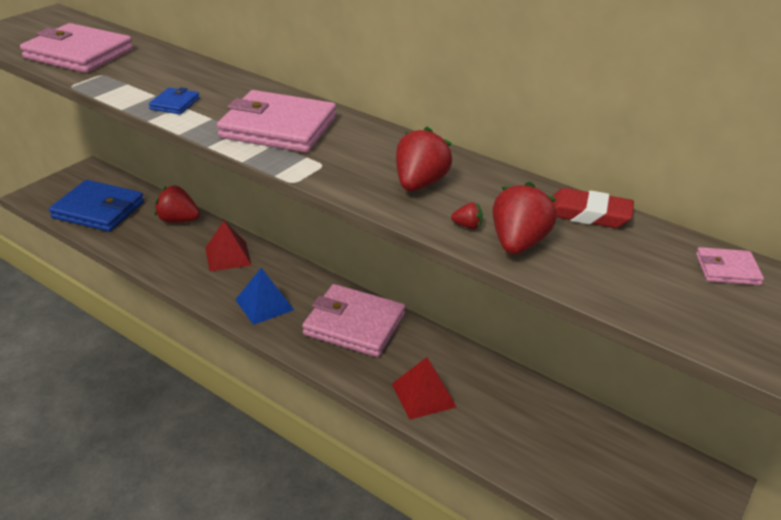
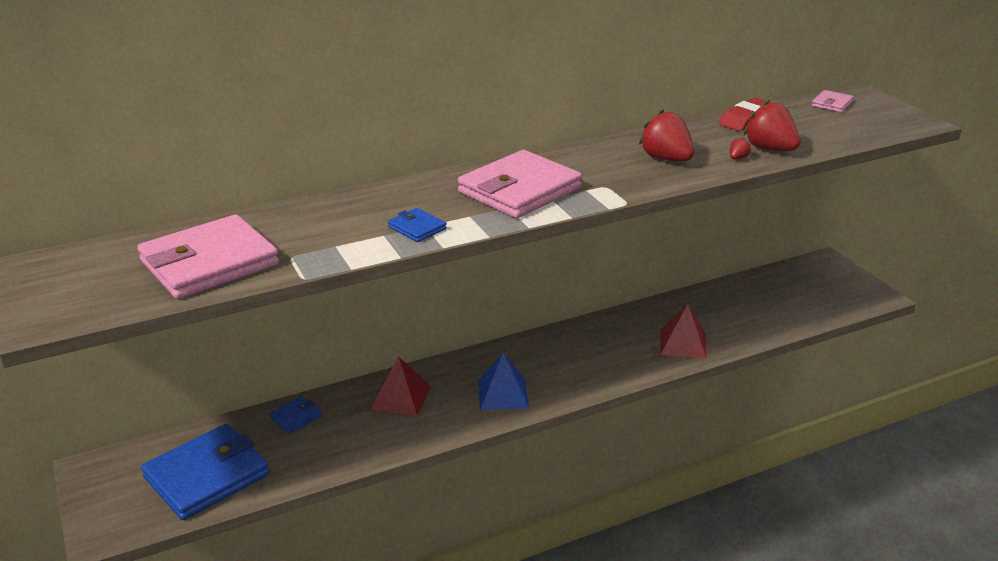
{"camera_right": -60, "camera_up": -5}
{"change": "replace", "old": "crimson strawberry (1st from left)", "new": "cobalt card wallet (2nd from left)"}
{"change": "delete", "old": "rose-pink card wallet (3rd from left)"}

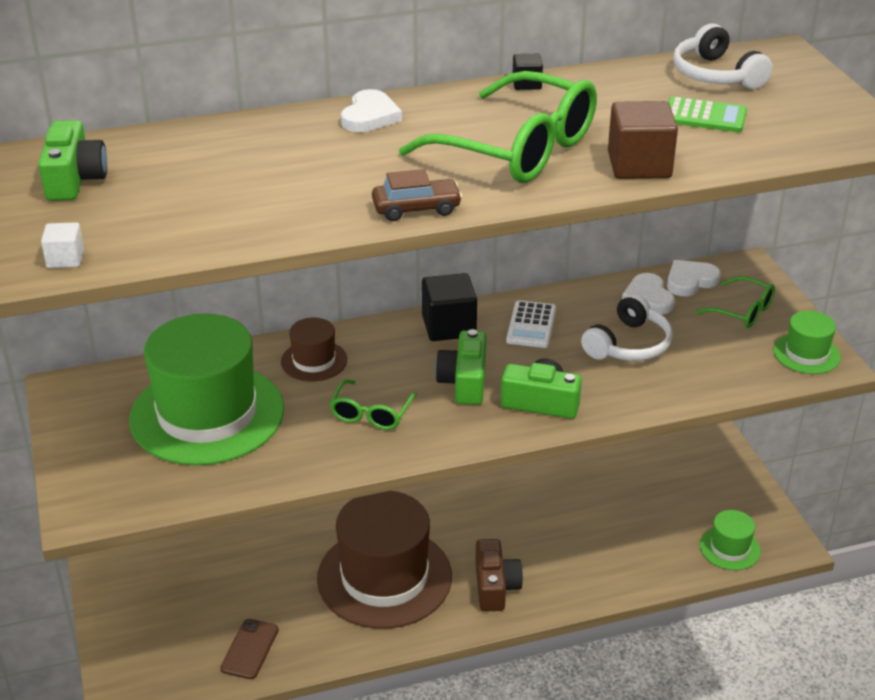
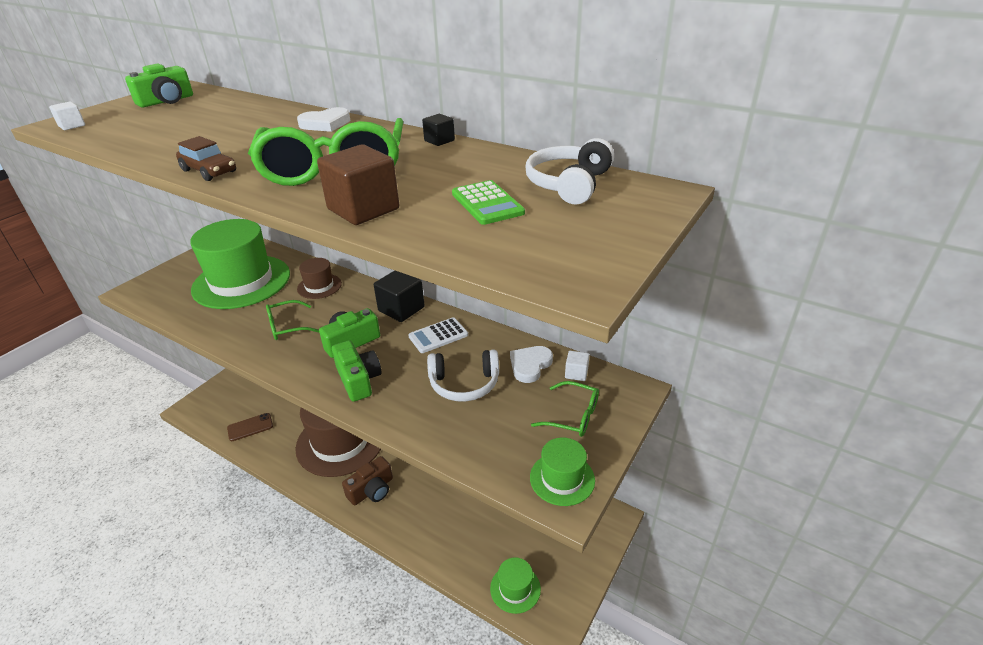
{"camera_right": 50, "camera_up": 0}
{"change": "rotate", "old": "green glasses (3rd from left)", "degrees": -60}
{"change": "replace", "old": "white love heart (3rd from left)", "new": "white block (2nd from left)"}

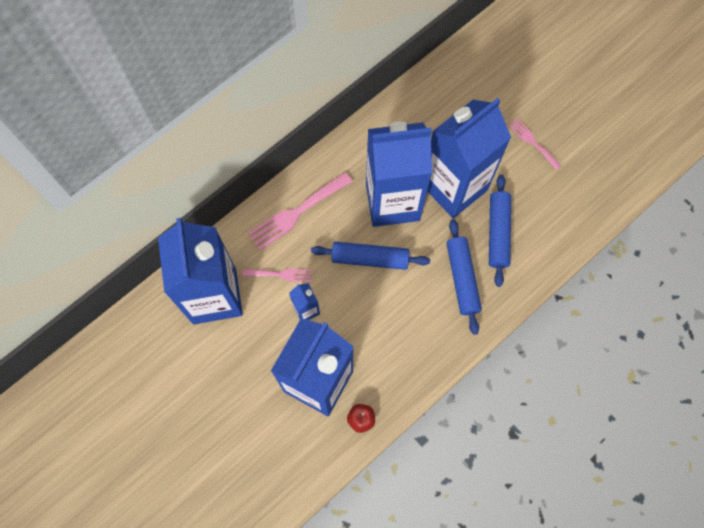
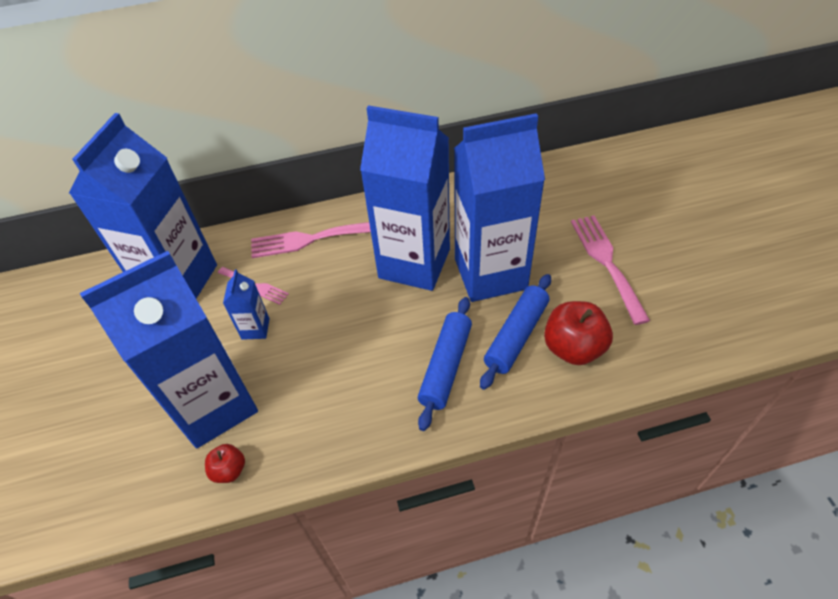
{"camera_right": 30, "camera_up": -20}
{"change": "insert", "new": "crimson apple (2nd from left)"}
{"change": "resize", "old": "rose-pink fork (3rd from left)", "factor": 1.73}
{"change": "delete", "old": "cobalt dough roller (1st from left)"}

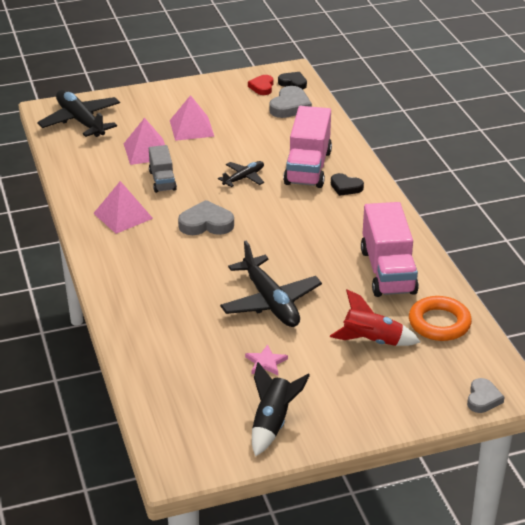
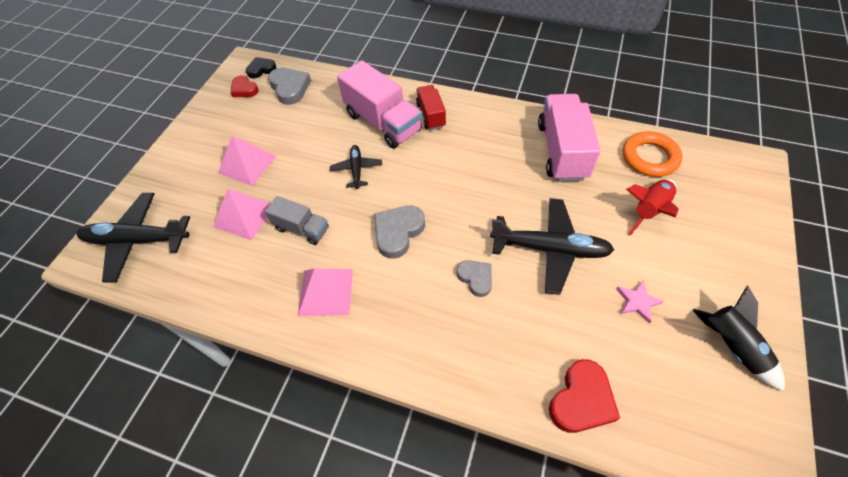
{"camera_right": -50, "camera_up": 20}
{"change": "replace", "old": "ebony love heart (2nd from left)", "new": "crimson lorry"}
{"change": "move", "old": "gray love heart (3rd from left)"}
{"change": "rotate", "old": "rose-pink lorry (2nd from left)", "degrees": -120}
{"change": "insert", "new": "crimson love heart (2nd from left)"}

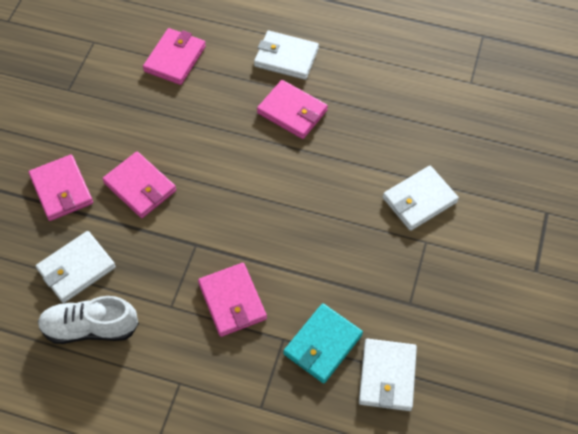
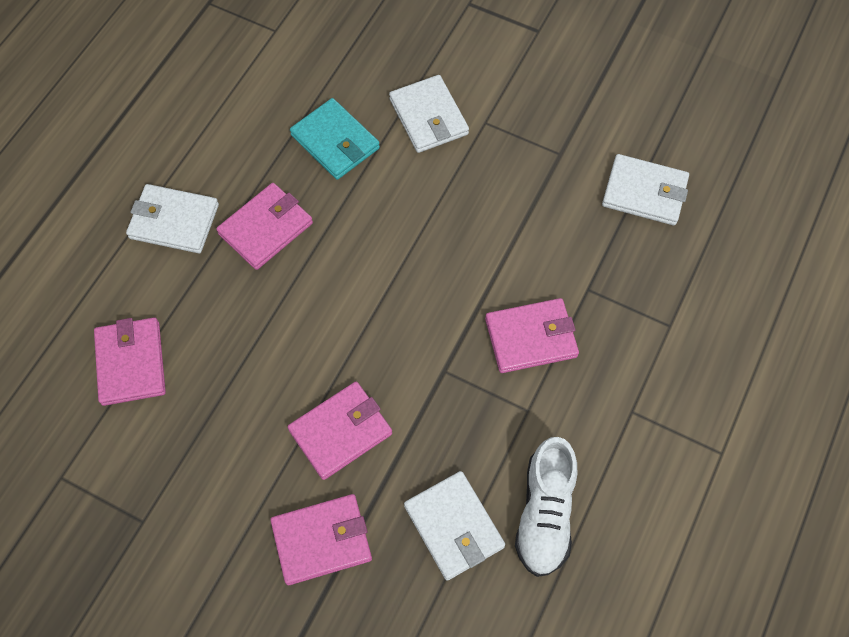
{"camera_right": -80, "camera_up": 5}
{"change": "rotate", "old": "rose-pink card wallet (3rd from left in the first image)", "degrees": 45}
{"change": "rotate", "old": "white card wallet (2nd from left in the first image)", "degrees": 75}
{"change": "move", "old": "turquoise card wallet"}

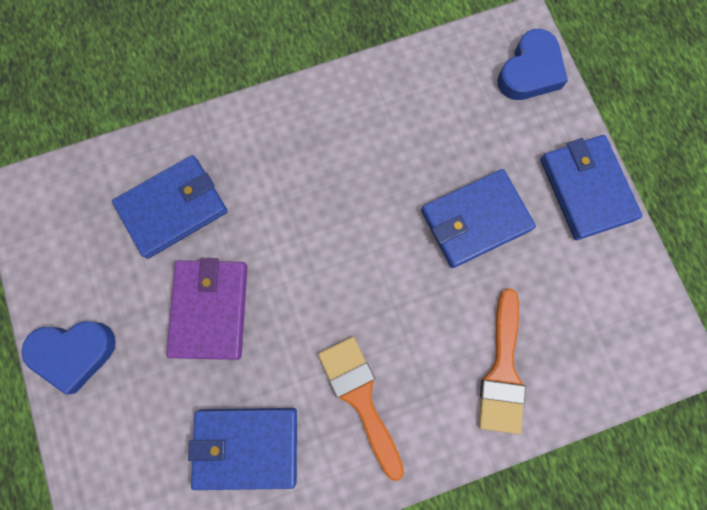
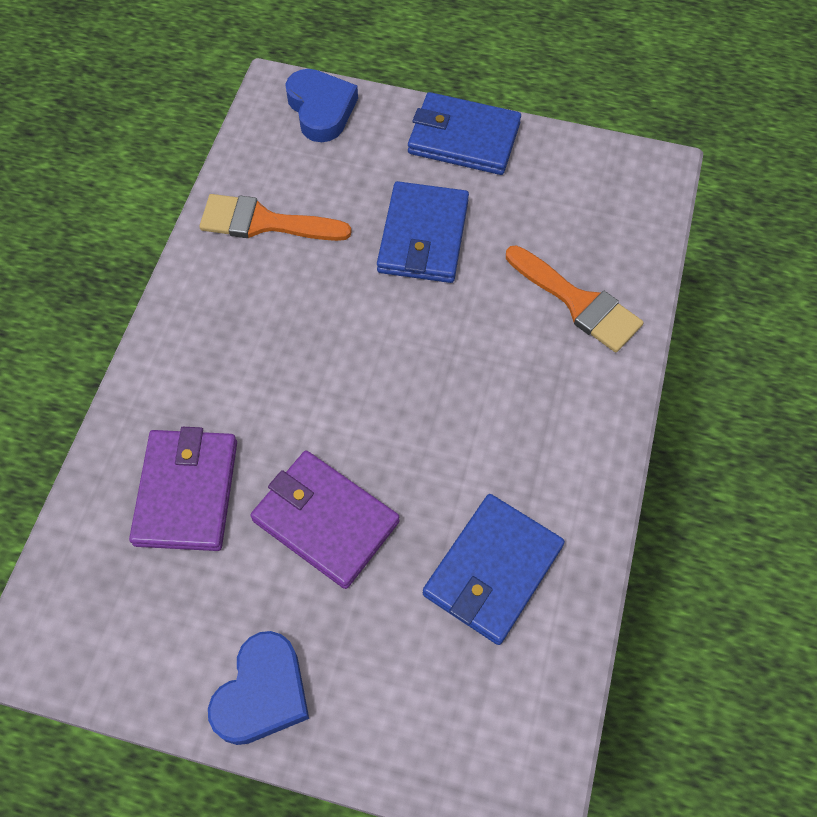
{"camera_right": -55, "camera_up": -15}
{"change": "recolor", "old": "cobalt card wallet (1st from left)", "new": "purple card wallet (1st from left)"}
{"change": "move", "old": "bright orange paintbrush (1st from left)"}

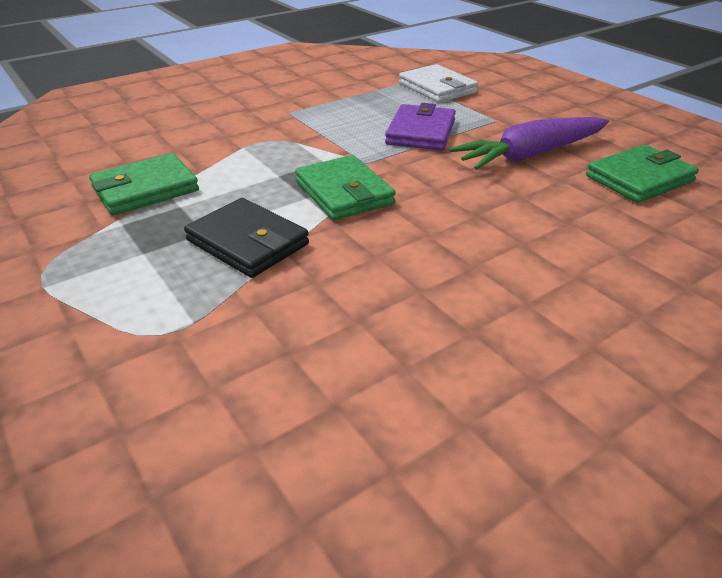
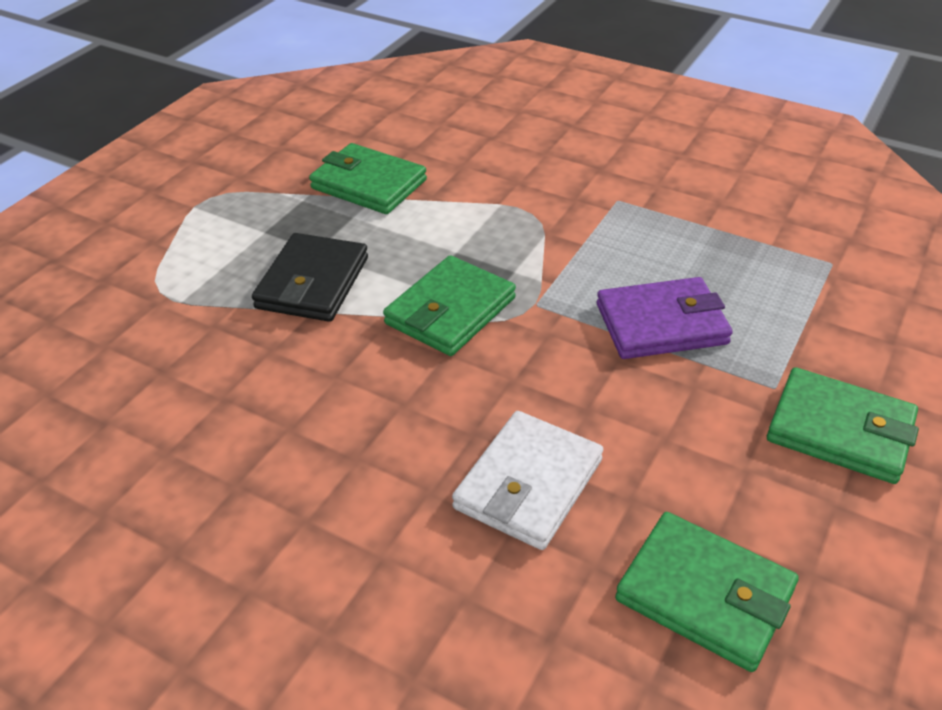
{"camera_right": 65, "camera_up": 5}
{"change": "move", "old": "white card wallet"}
{"change": "insert", "new": "green card wallet (4th from left)"}
{"change": "delete", "old": "purple root vegetable"}

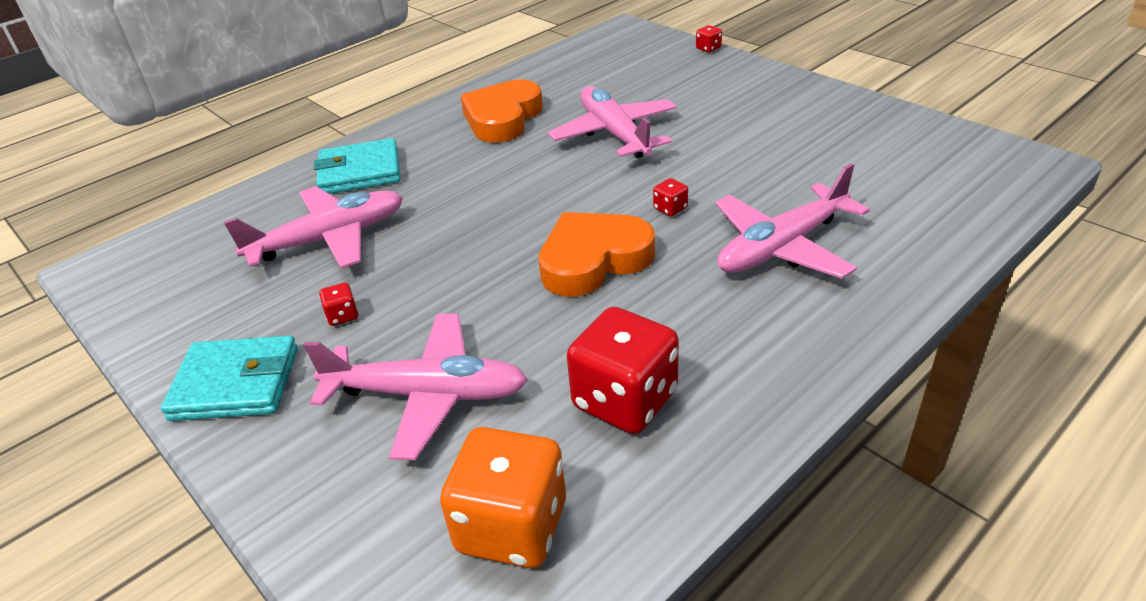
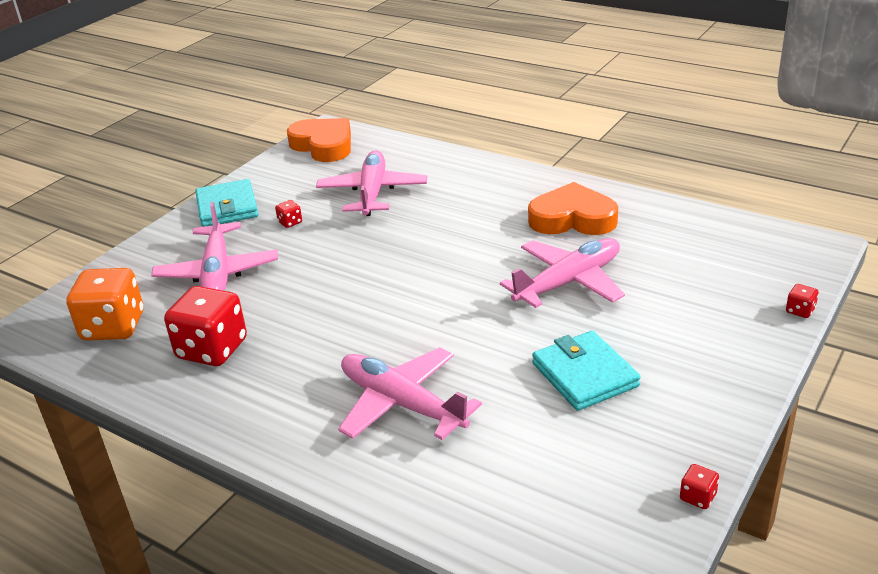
{"camera_right": 75, "camera_up": -5}
{"change": "move", "old": "bright orange love heart (2nd from left in the first image)", "new": "bright orange love heart (1st from left)"}
{"change": "rotate", "old": "rose-pink toy plane (1st from left in the first image)", "degrees": -135}
{"change": "move", "old": "turquoise card wallet (2nd from left)"}
{"change": "move", "old": "crimson game die (3rd from left)"}

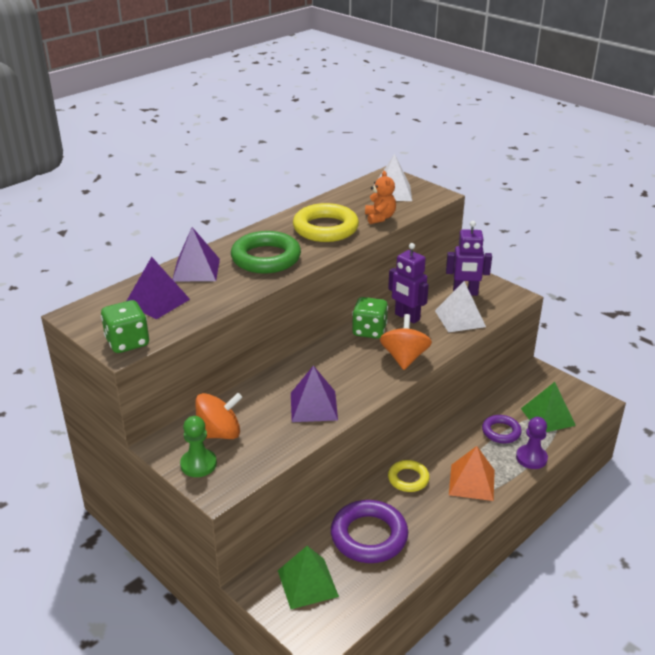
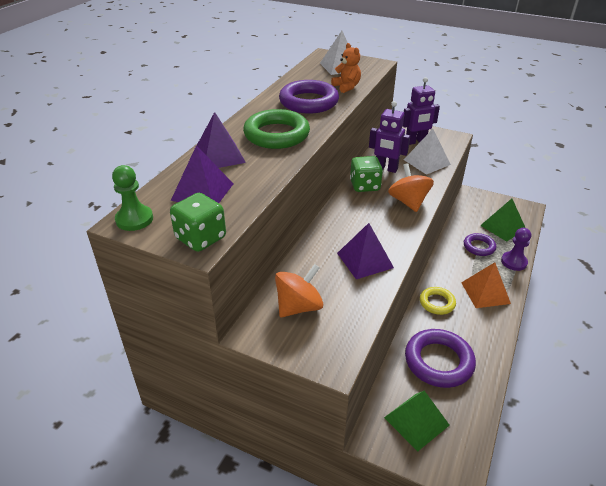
{"camera_right": -20, "camera_up": 5}
{"change": "move", "old": "green game pawn"}
{"change": "recolor", "old": "golden hoop (1st from left)", "new": "purple hoop (1st from left)"}

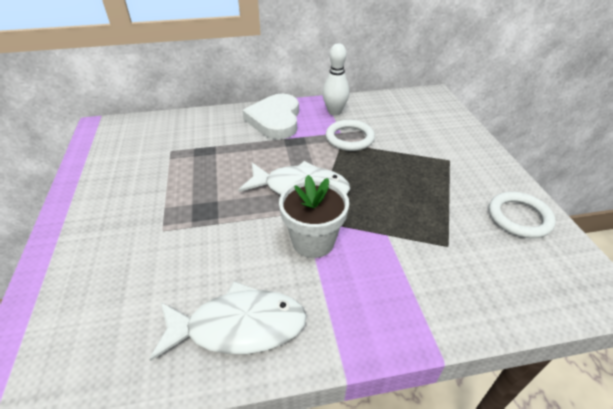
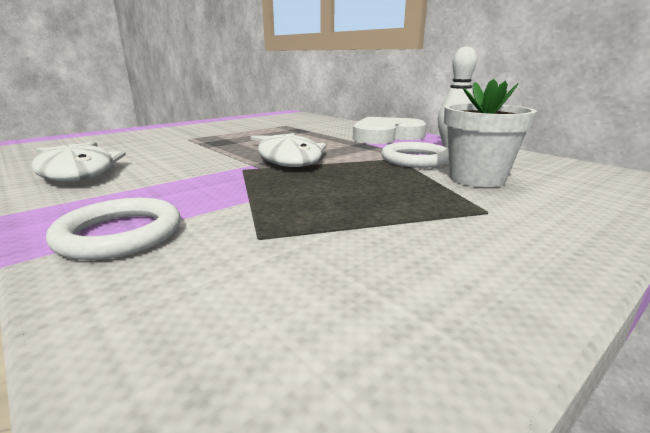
{"camera_right": 60, "camera_up": -20}
{"change": "move", "old": "white hoop (2nd from left in the first image)", "new": "white hoop (1st from left)"}
{"change": "move", "old": "white flower pot"}

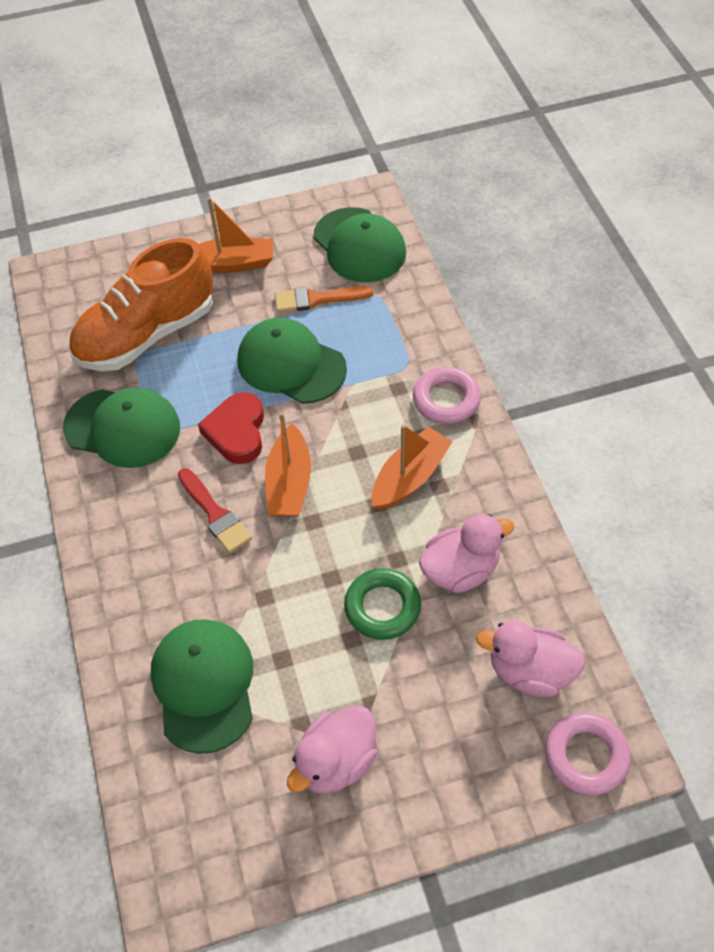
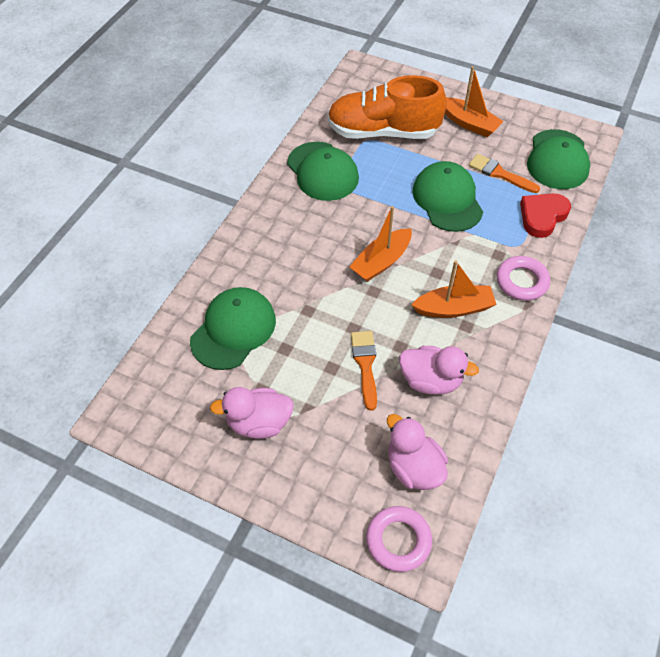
{"camera_right": 40, "camera_up": 0}
{"change": "replace", "old": "green hoop", "new": "bright orange paintbrush (1st from left)"}
{"change": "move", "old": "crimson love heart"}
{"change": "delete", "old": "crimson paintbrush"}

